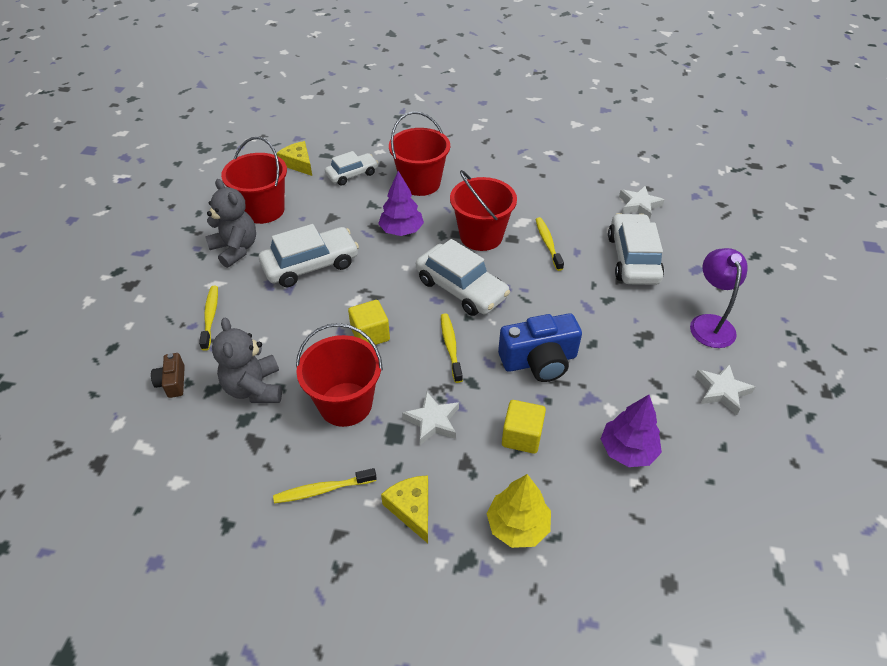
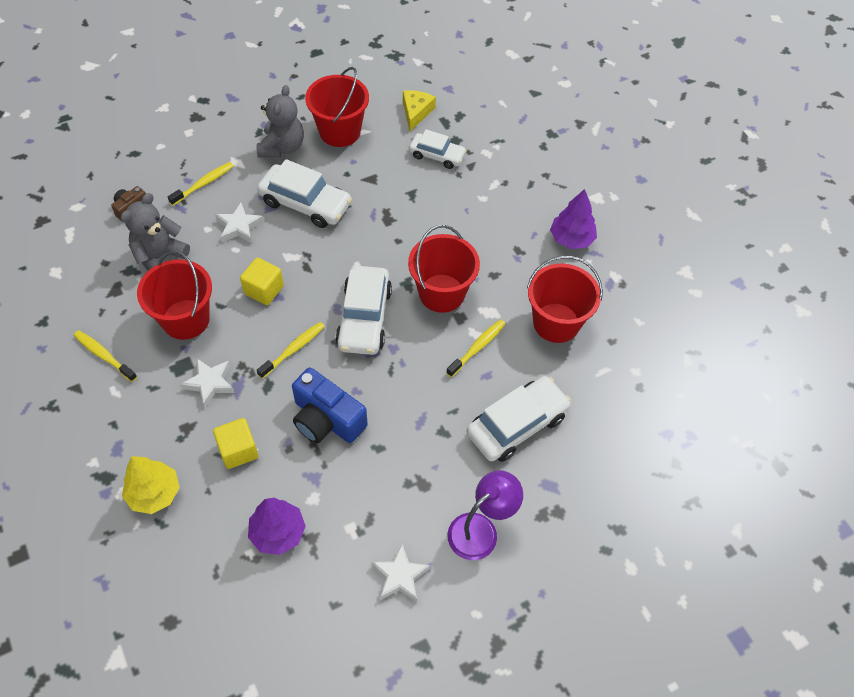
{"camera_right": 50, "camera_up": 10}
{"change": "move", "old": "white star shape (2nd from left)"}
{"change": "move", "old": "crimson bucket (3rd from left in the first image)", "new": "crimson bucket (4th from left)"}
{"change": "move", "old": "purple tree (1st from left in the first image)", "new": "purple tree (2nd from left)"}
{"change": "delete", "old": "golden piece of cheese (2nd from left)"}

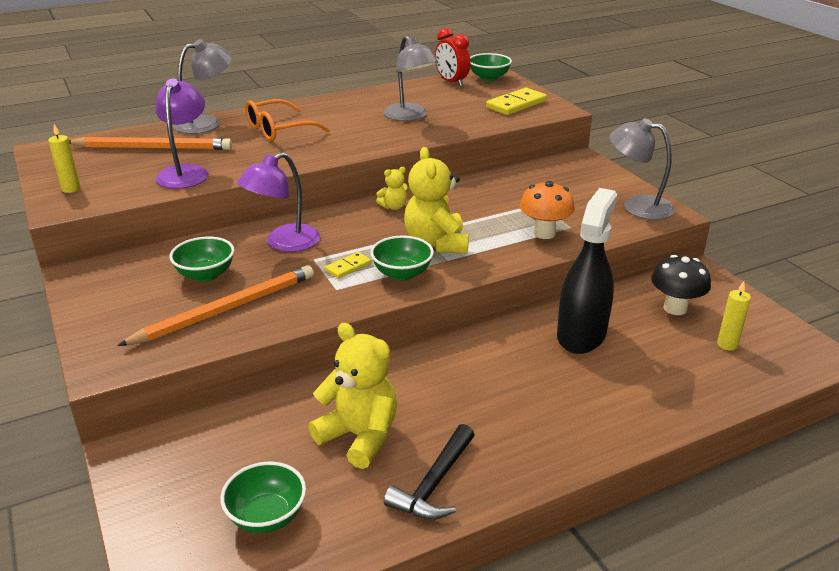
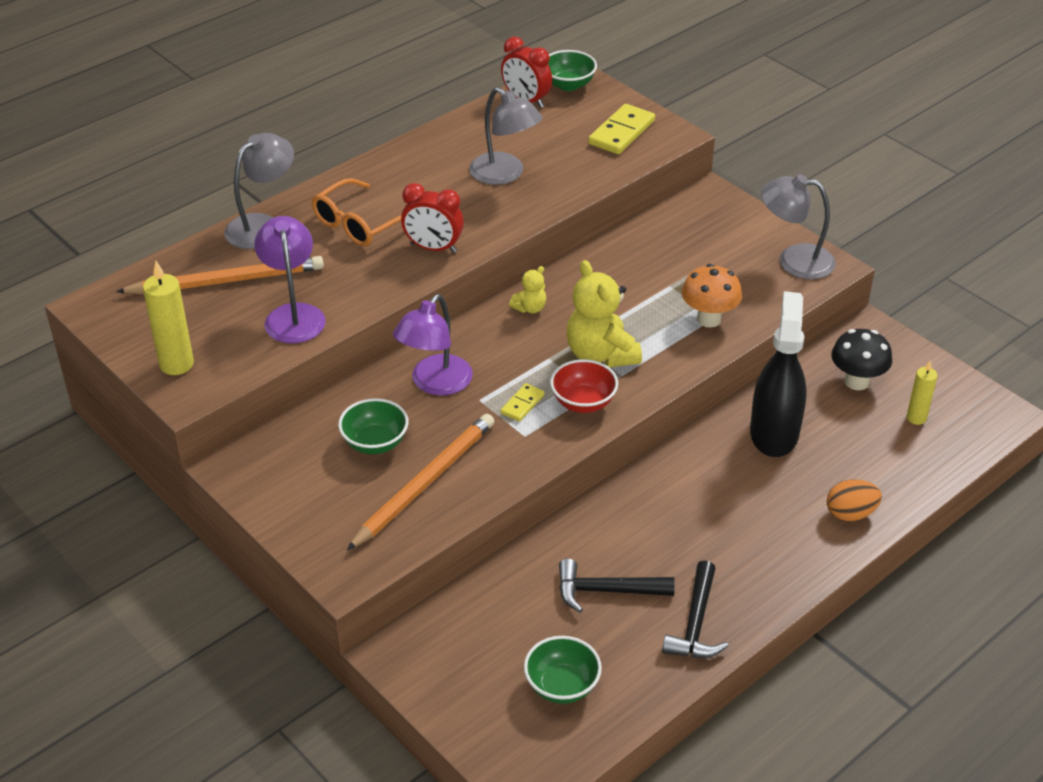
{"camera_right": -15, "camera_up": 10}
{"change": "resize", "old": "golden wax candle (1st from left)", "factor": 1.61}
{"change": "insert", "new": "crimson clock (1st from left)"}
{"change": "recolor", "old": "green deep dish (3rd from left)", "new": "crimson deep dish"}
{"change": "replace", "old": "golden stuffed bear (1st from left)", "new": "ebony claw hammer (1st from left)"}
{"change": "insert", "new": "bright orange toy egg"}

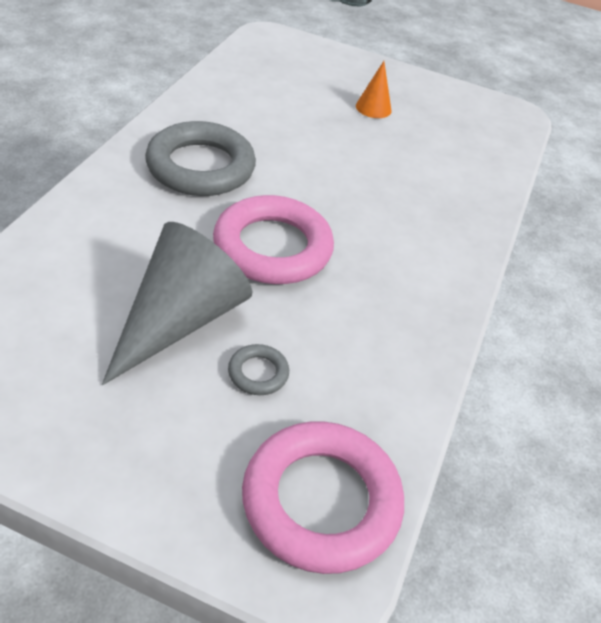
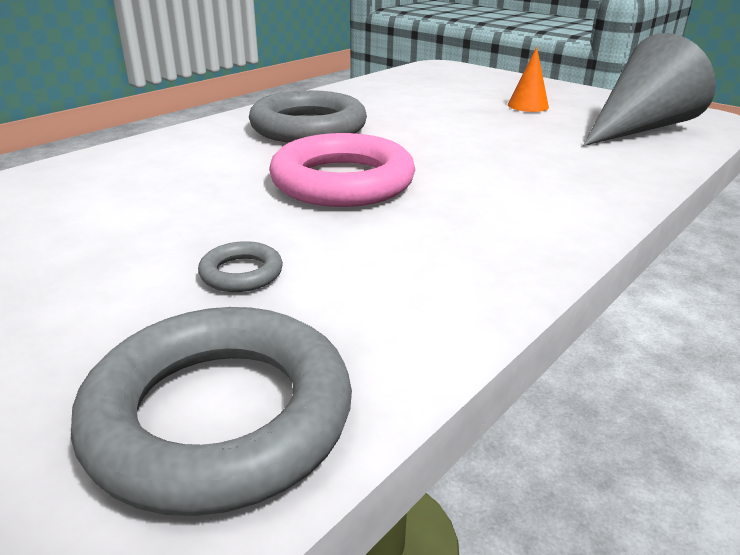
{"camera_right": 25, "camera_up": -15}
{"change": "recolor", "old": "rose-pink hoop (2nd from left)", "new": "gray hoop (1st from left)"}
{"change": "move", "old": "gray cone"}

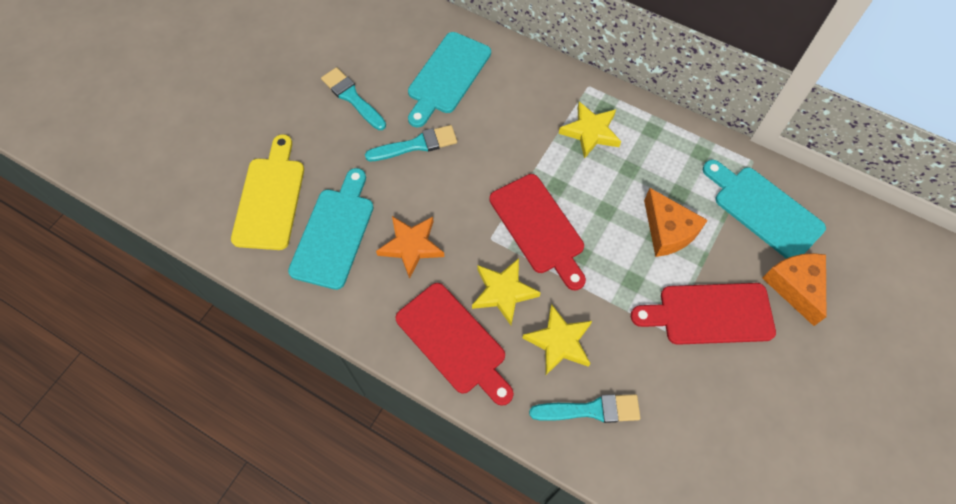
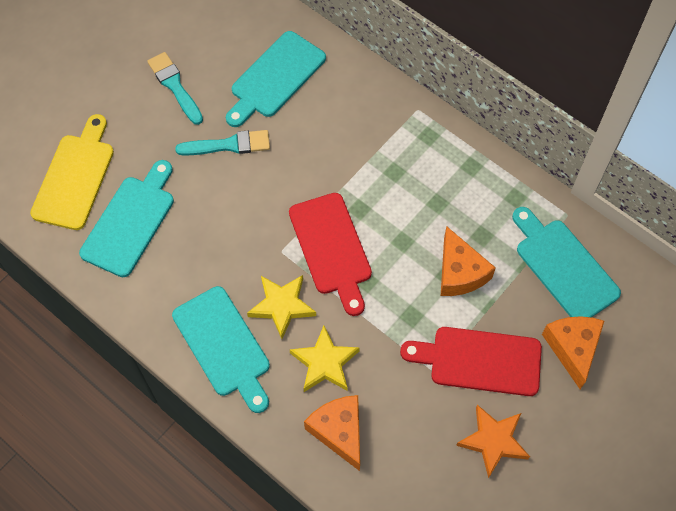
{"camera_right": 10, "camera_up": 0}
{"change": "recolor", "old": "crimson chopping board (1st from left)", "new": "turquoise chopping board (2nd from left)"}
{"change": "replace", "old": "turquoise paintbrush (3rd from left)", "new": "bright orange piece of cheese (1st from left)"}
{"change": "move", "old": "bright orange star shape"}
{"change": "delete", "old": "golden star shape (3rd from left)"}

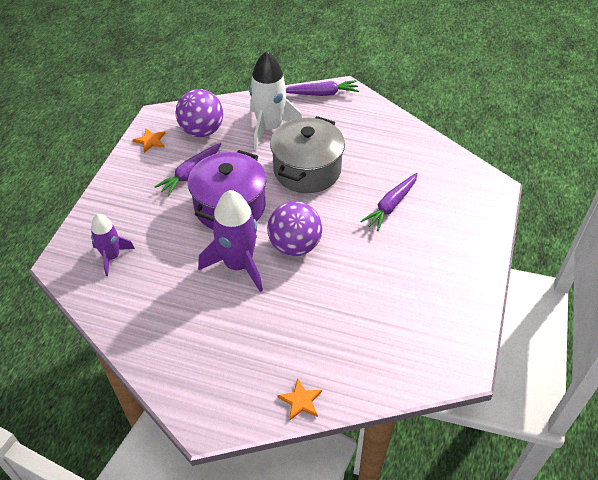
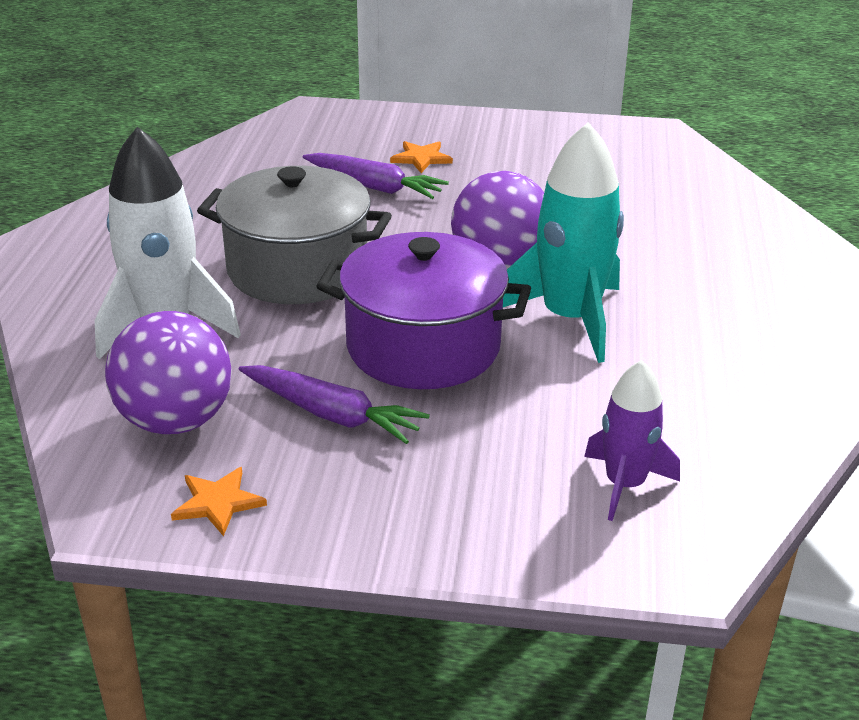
{"camera_right": -100, "camera_up": -15}
{"change": "move", "old": "bright orange star shape (2nd from left)"}
{"change": "recolor", "old": "purple spaceship (2nd from left)", "new": "turquoise spaceship"}
{"change": "delete", "old": "purple root vegetable (2nd from left)"}

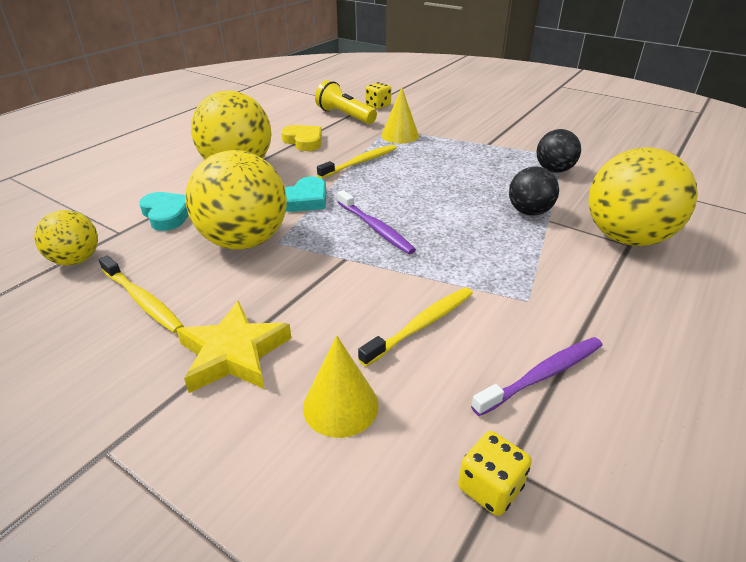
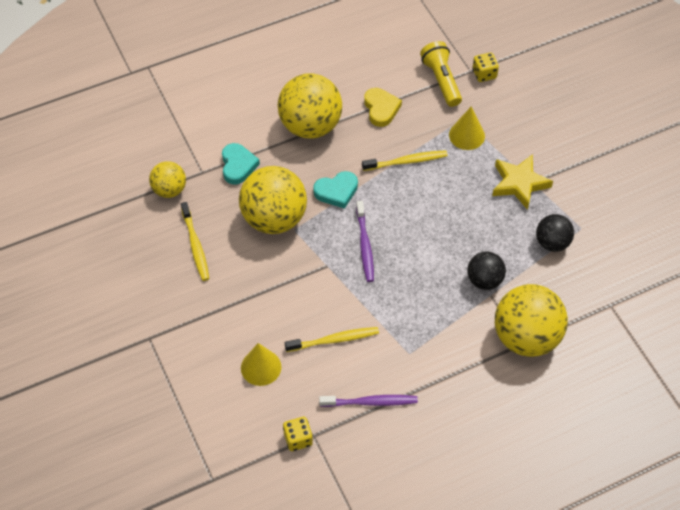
{"camera_right": 30, "camera_up": 20}
{"change": "move", "old": "golden star shape"}

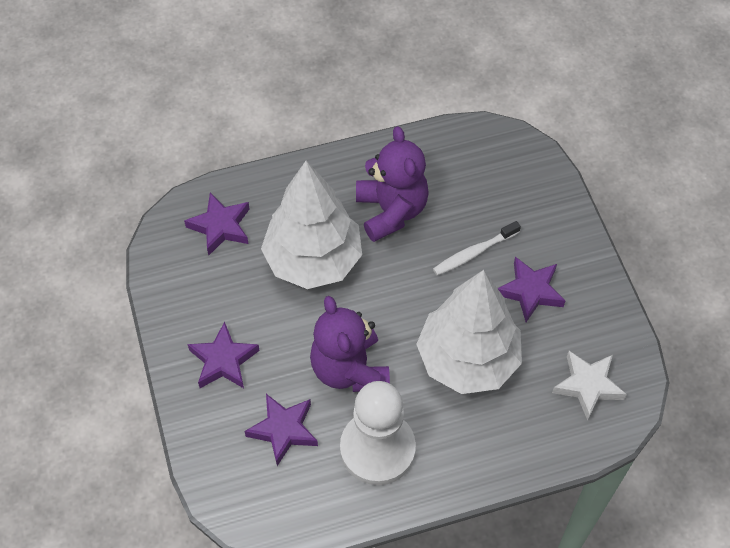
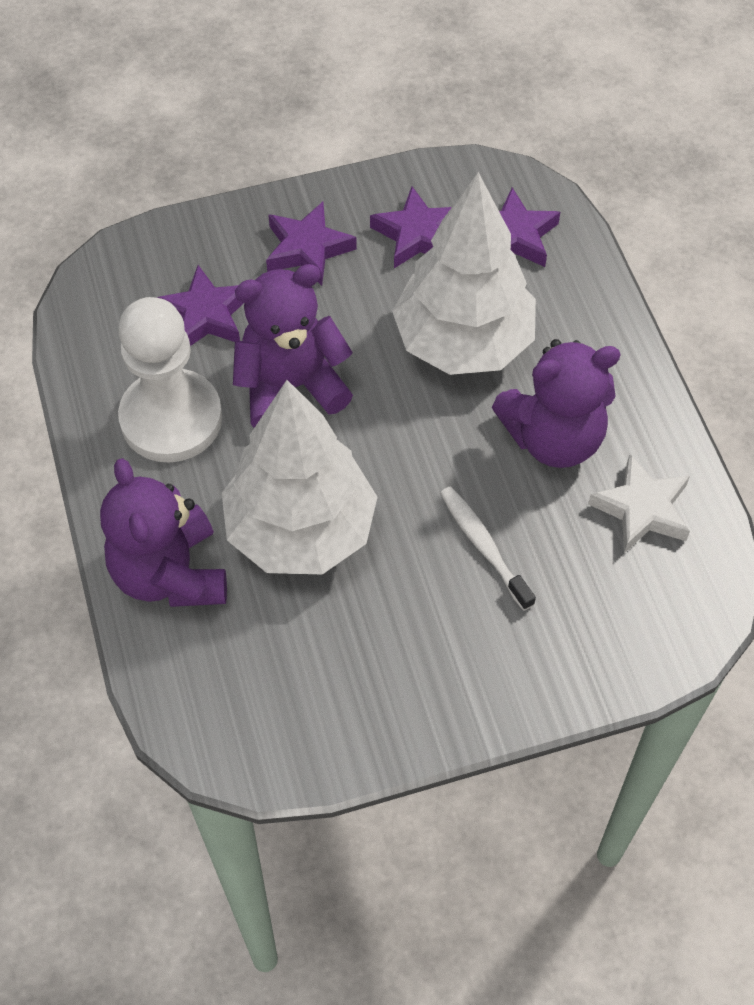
{"camera_right": 90, "camera_up": 0}
{"change": "insert", "new": "purple stuffed bear (1st from left)"}
{"change": "move", "old": "purple star shape (4th from left in the first image)", "new": "purple star shape (3rd from left)"}
{"change": "move", "old": "white star shape"}

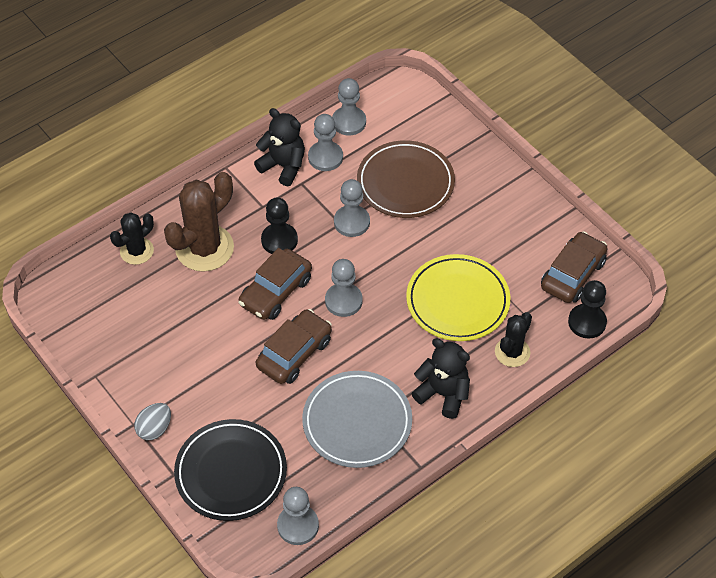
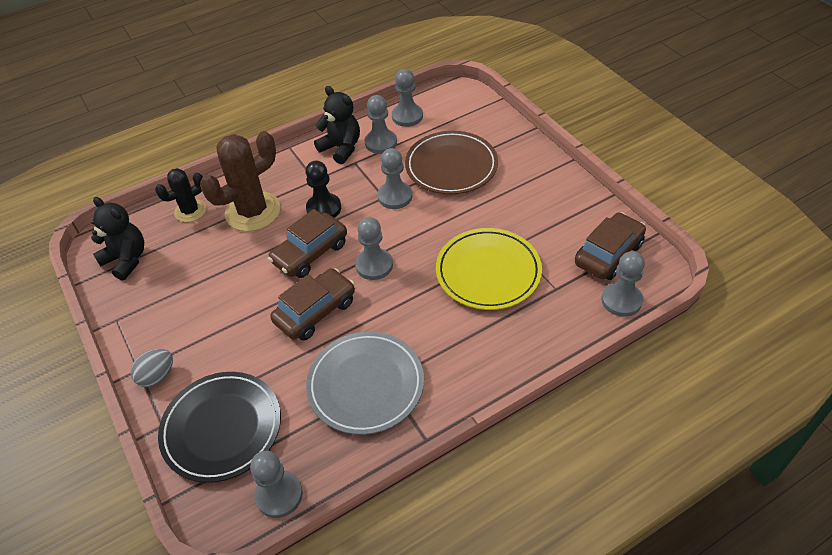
{"camera_right": 10, "camera_up": -5}
{"change": "move", "old": "ebony stuffed bear (2nd from left in the first image)", "new": "ebony stuffed bear (1st from left)"}
{"change": "recolor", "old": "ebony game pawn (2nd from left)", "new": "gray game pawn (6th from left)"}
{"change": "delete", "old": "ebony cactus (2nd from left)"}

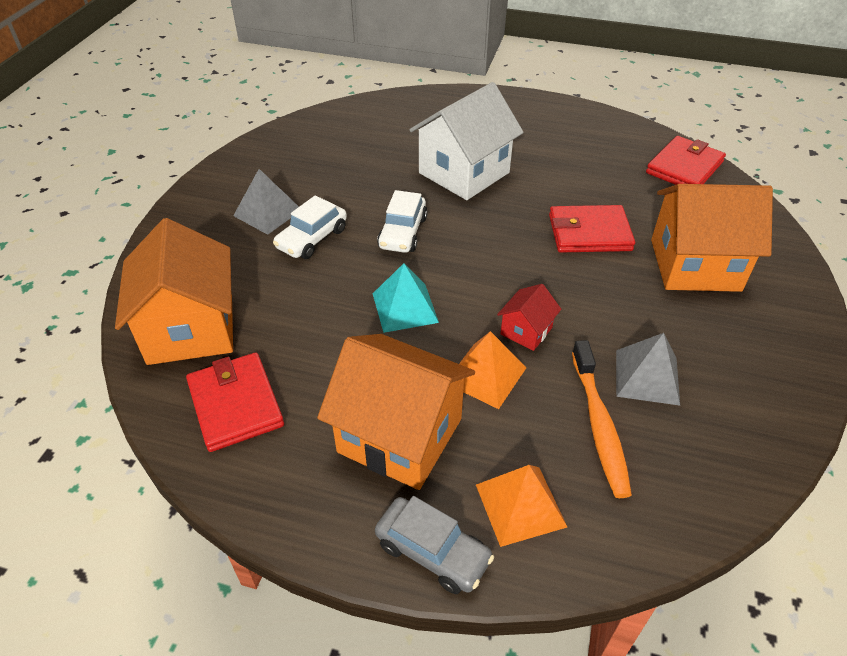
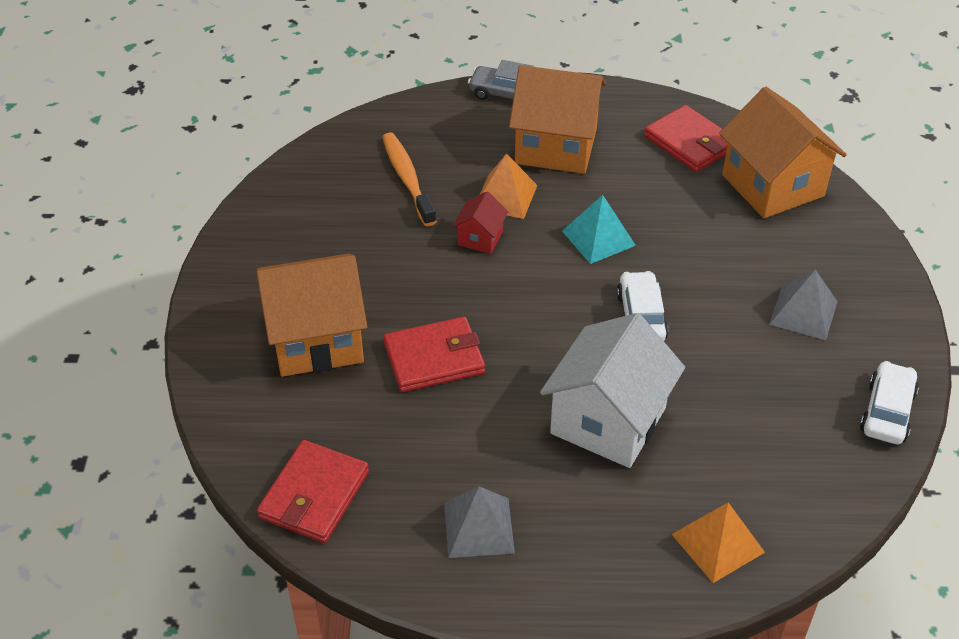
{"camera_right": 165, "camera_up": 0}
{"change": "move", "old": "gray pyramid shape (2nd from left in the first image)", "new": "gray pyramid shape (1st from left)"}
{"change": "move", "old": "bright orange pyramid shape (2nd from left)"}
{"change": "move", "old": "white automobile (1st from left in the first image)", "new": "white automobile (2nd from left)"}

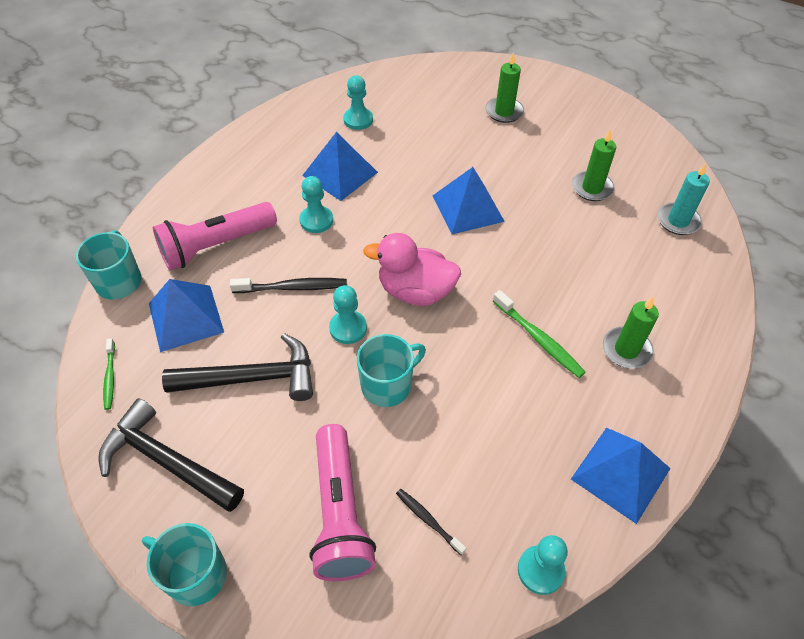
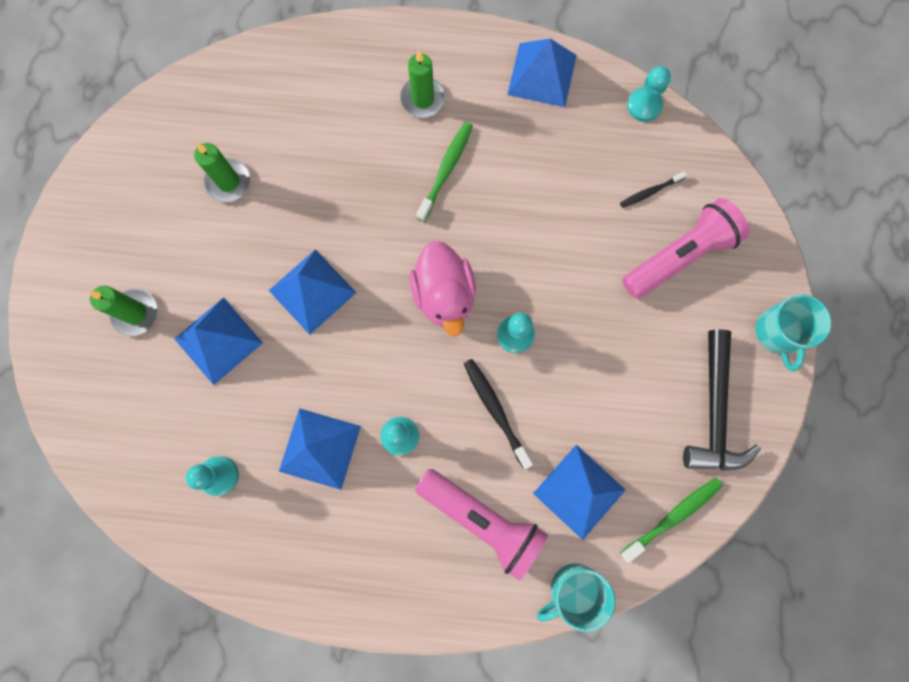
{"camera_right": -115, "camera_up": 25}
{"change": "insert", "new": "cobalt pyramid shape (1st from left)"}
{"change": "rotate", "old": "ebony toothbrush (2nd from left)", "degrees": 45}
{"change": "resize", "old": "green toothbrush (1st from left in the first image)", "factor": 1.59}
{"change": "delete", "old": "ebony claw hammer (2nd from left)"}
{"change": "delete", "old": "turquoise mug (3rd from left)"}
{"change": "delete", "old": "turquoise wax candle"}

